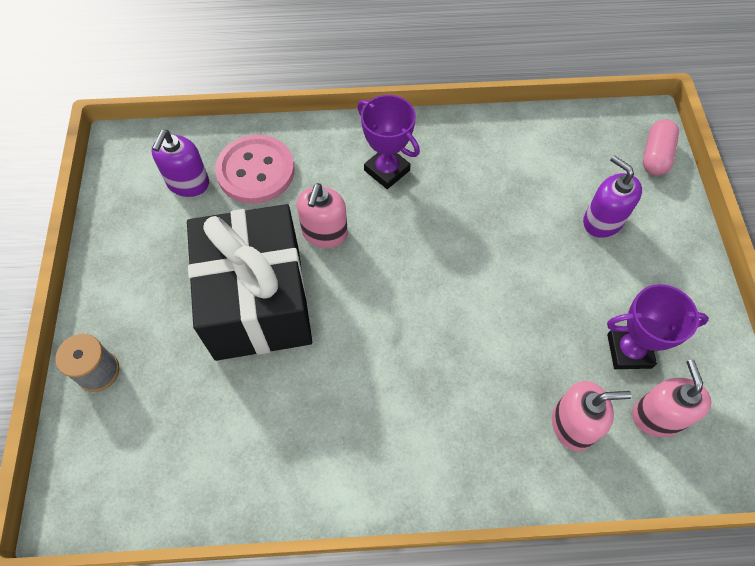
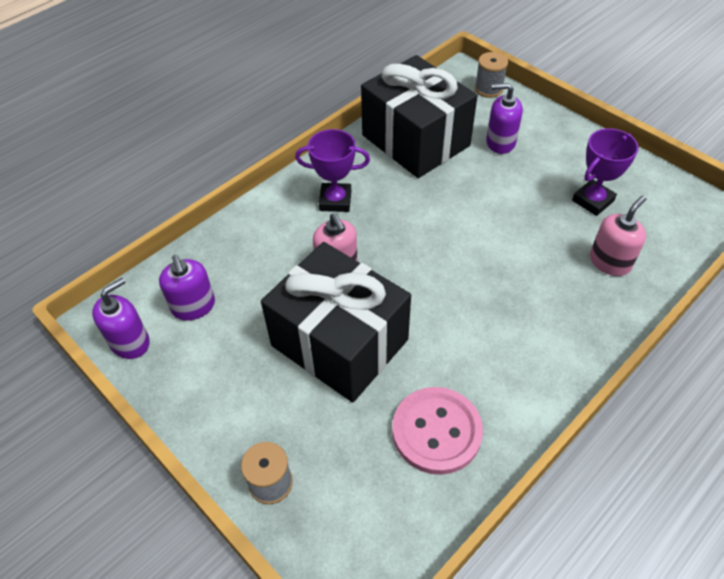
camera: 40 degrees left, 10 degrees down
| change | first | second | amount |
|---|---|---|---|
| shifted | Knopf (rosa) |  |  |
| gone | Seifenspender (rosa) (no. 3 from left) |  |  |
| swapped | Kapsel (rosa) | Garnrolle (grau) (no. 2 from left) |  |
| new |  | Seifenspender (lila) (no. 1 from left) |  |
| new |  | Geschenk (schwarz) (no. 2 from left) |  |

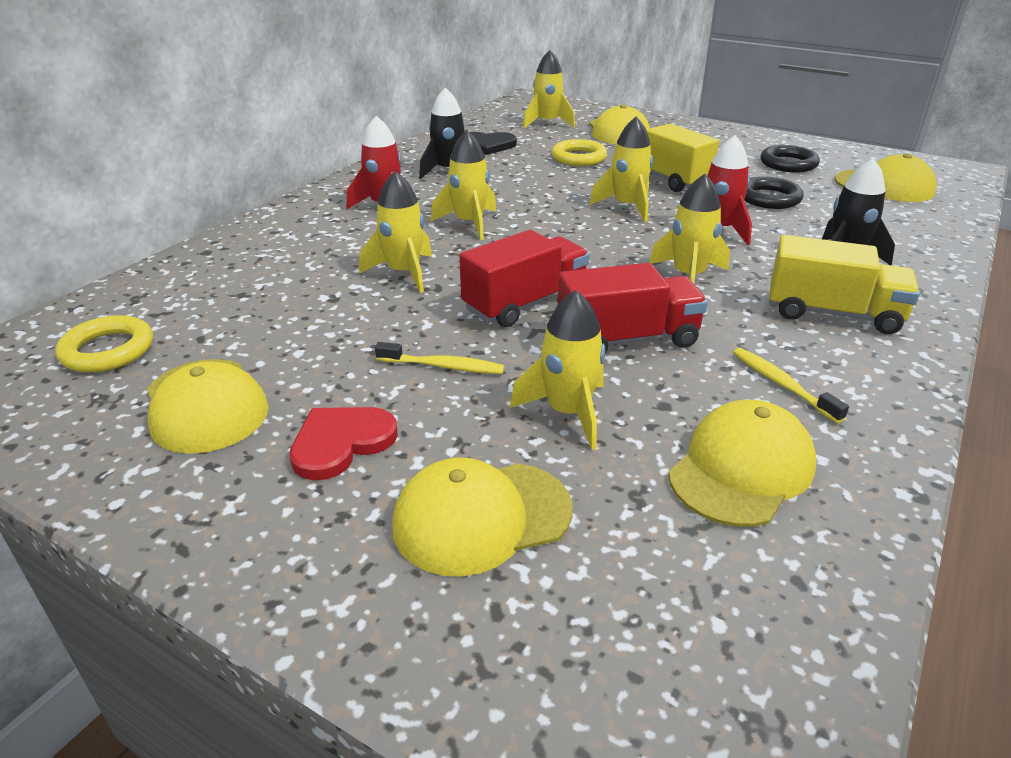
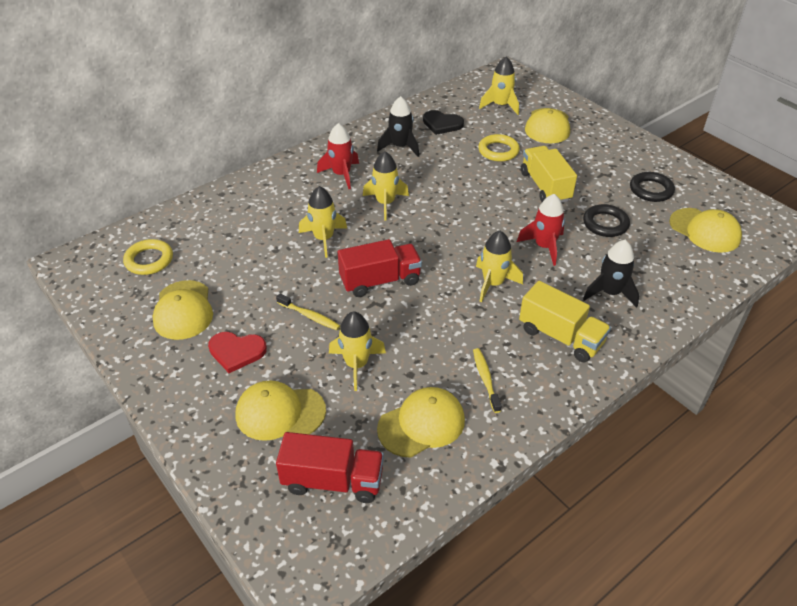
camera: 20 degrees right, 10 degrees up
| change | first | second | amount |
|---|---|---|---|
| rotated | Herz (rot) |  | 150 degrees counterclockwise |
| shifted | Lastwagen (rot) (no. 2 from left in the first image) | Lastwagen (rot) (no. 1 from left) |  |
| gone | Rakete (gelb) (no. 5 from left) |  |  |

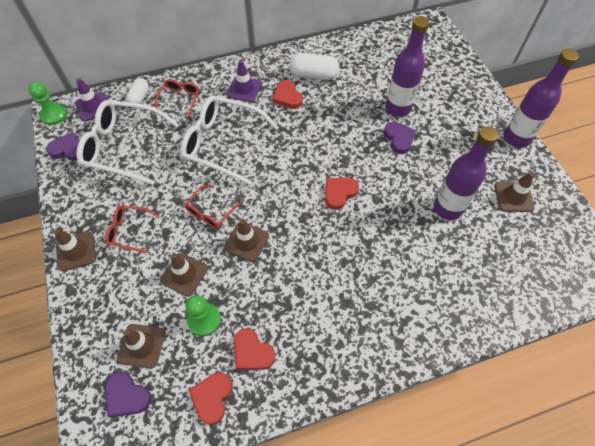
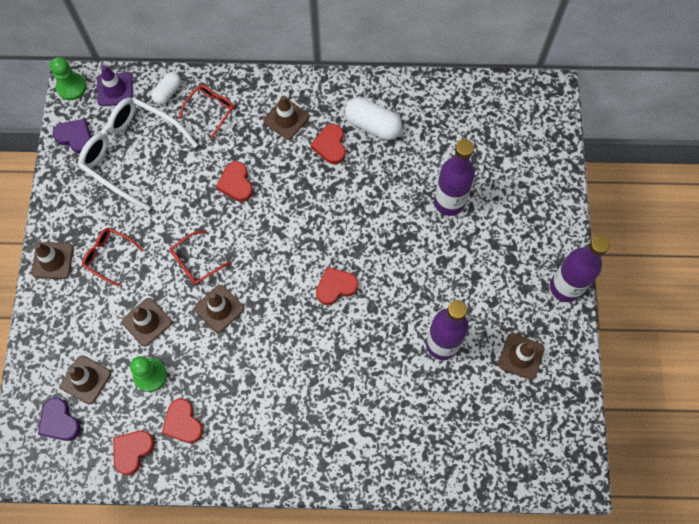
camera: 20 degrees right, 10 degrees up
| change | first | second | amount |
|---|---|---|---|
| swapped | Brille (weiß) (no. 2 from left) | Herz (rot) (no. 3 from left) |  |
| repainted | Leitkegel (lila) (no. 2 from left) | Leitkegel (braun) (no. 5 from left) |  |
| gone | Herz (lila) (no. 3 from left) |  |  |

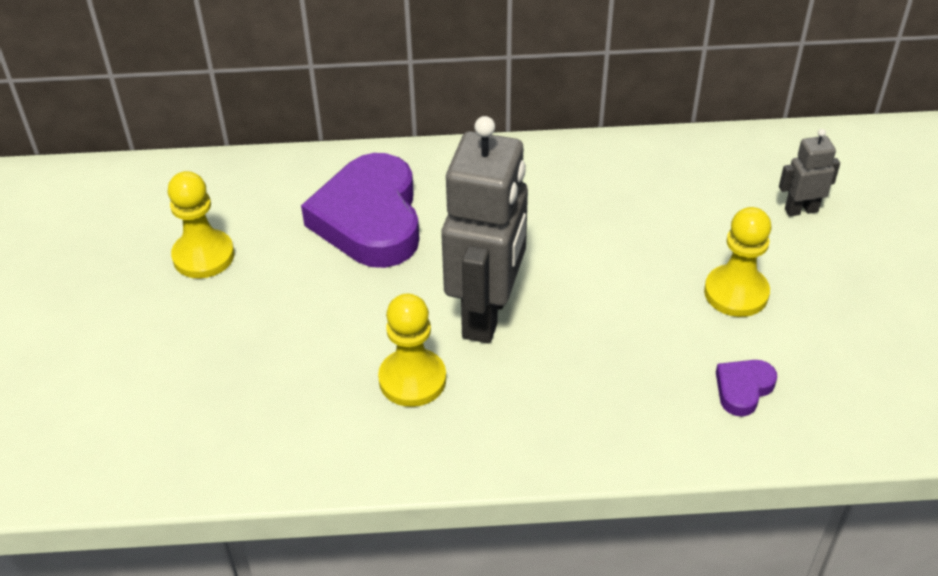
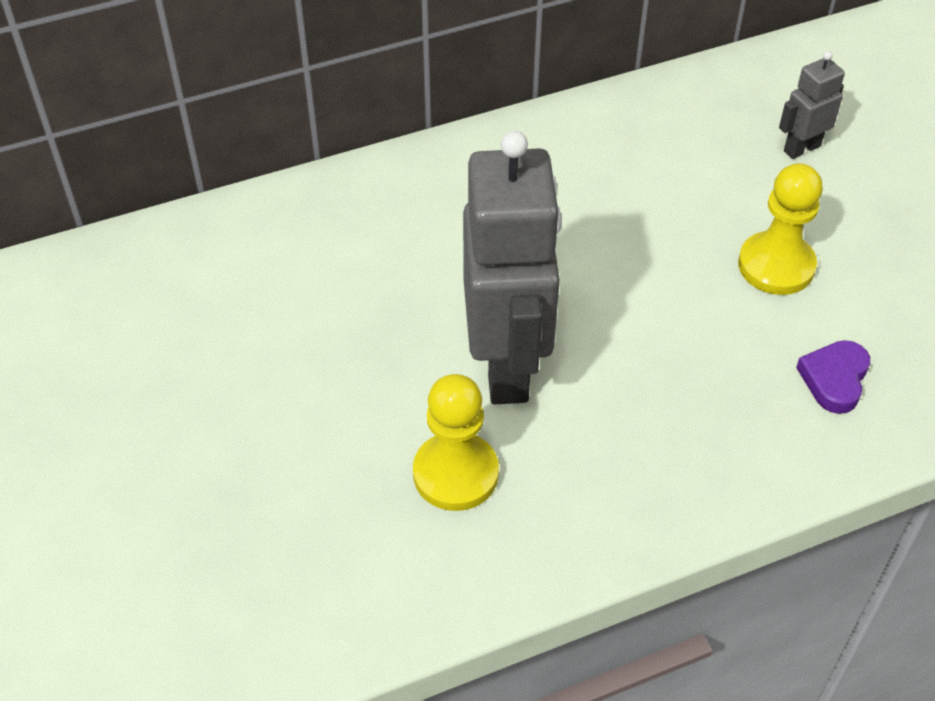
camera: 20 degrees left, 5 degrees up
| change | first | second | amount |
|---|---|---|---|
| gone | Bauer (gelb) (no. 1 from left) |  |  |
| gone | Herz (lila) (no. 1 from left) |  |  |

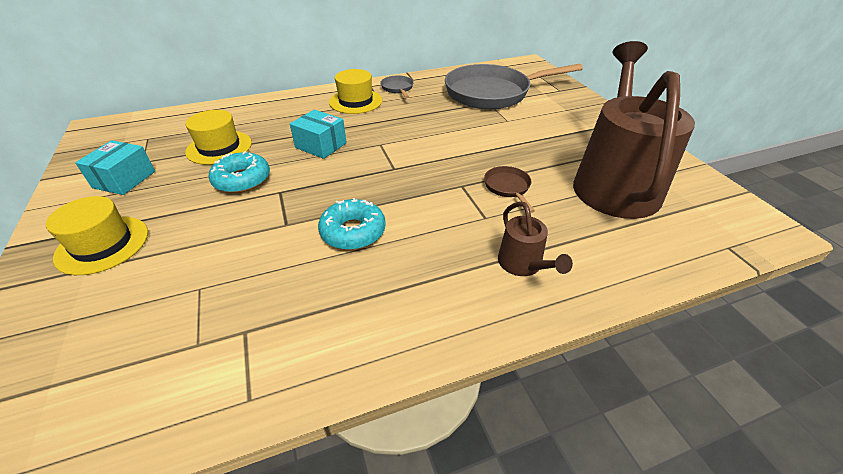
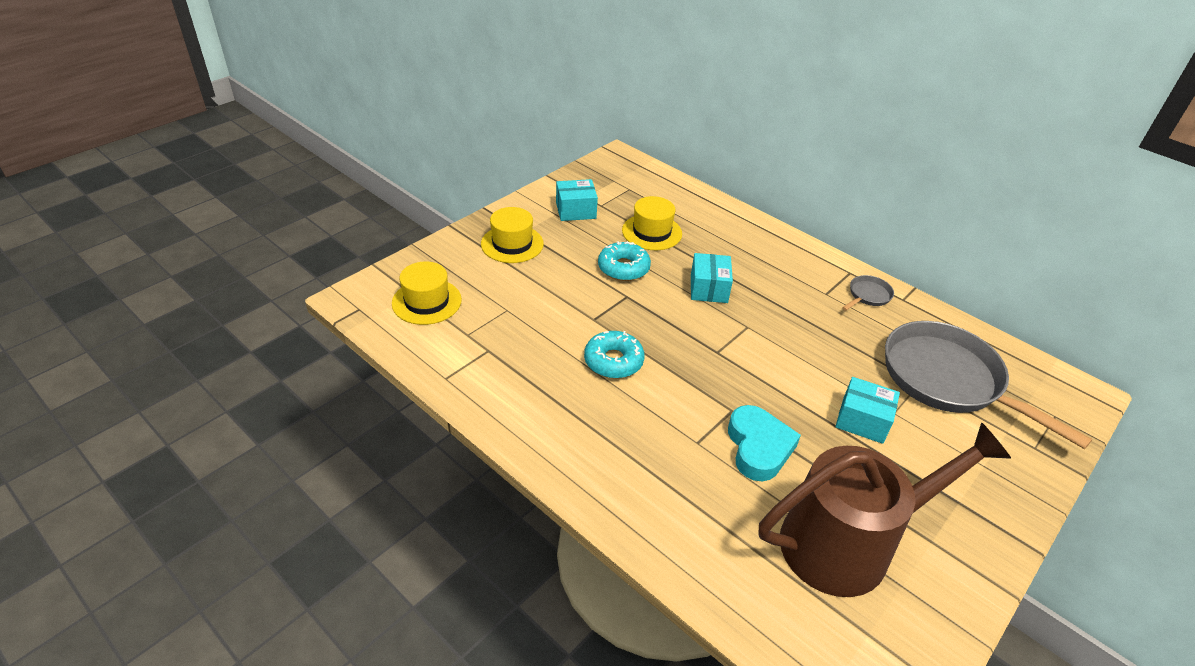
camera: 60 degrees right, 0 degrees up
| change | first | second | amount |
|---|---|---|---|
| shifted | Hut (gelb) (no. 3 from left in the first image) | Hut (gelb) (no. 1 from left) |  |
| swapped | Pfanne (braun) | Herz (türkis) |  |
| gone | Gießkanne (braun) (no. 1 from left) |  |  |
| new |  | Schachtel (türkis) (no. 3 from left) |  |

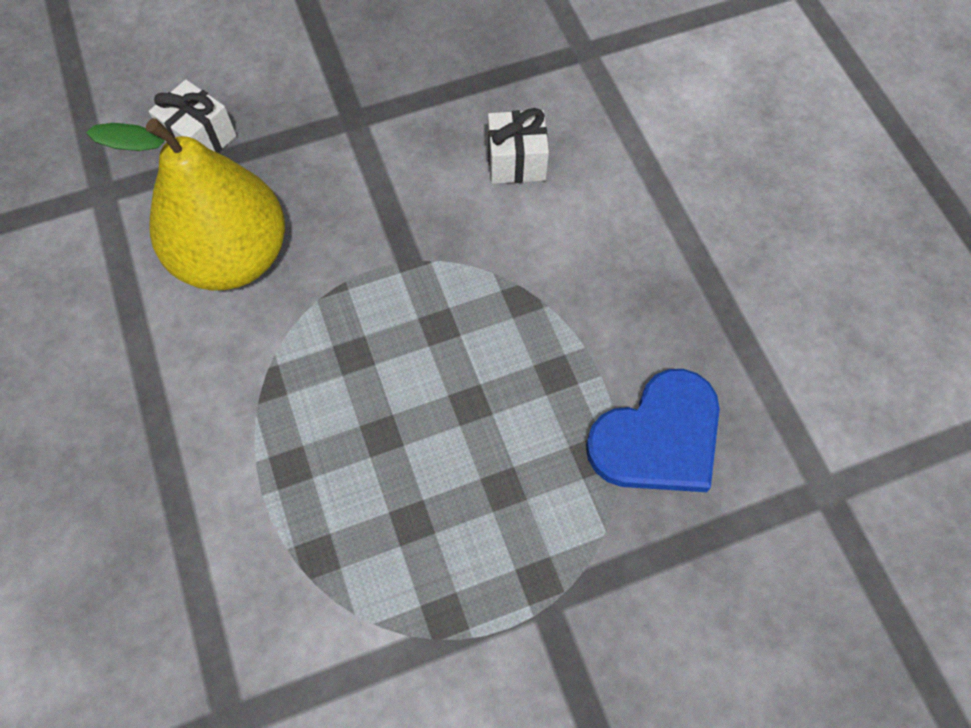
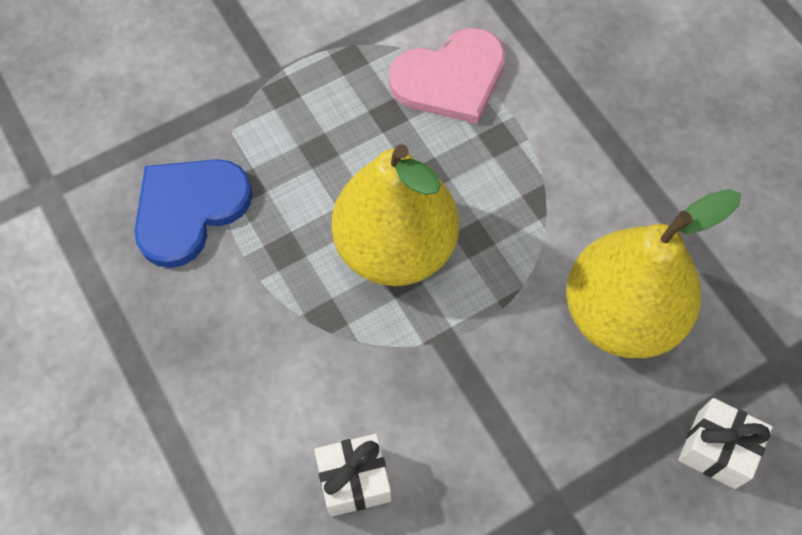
camera: 170 degrees right, 0 degrees up
| change | first | second | amount |
|---|---|---|---|
| new |  | Birne (gelb) (no. 1 from left) |  |
| new |  | Herz (rosa) |  |

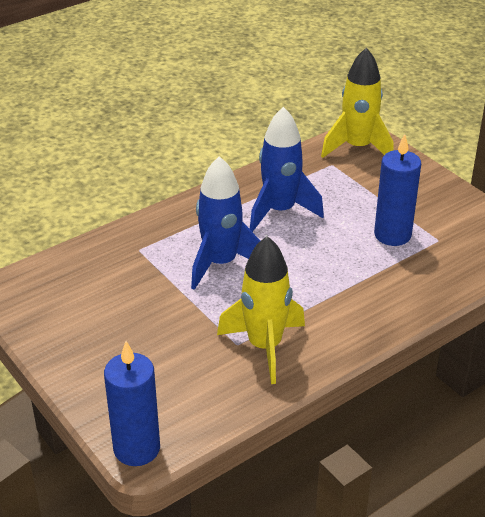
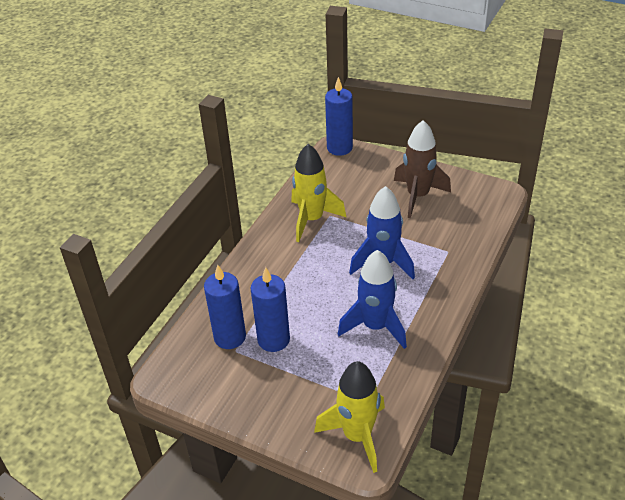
camera: 155 degrees right, 5 degrees up
| change | first | second | amount |
|---|---|---|---|
| new |  | Kerze (blau) (no. 1 from left) |  |
| new |  | Rakete (braun) |  |

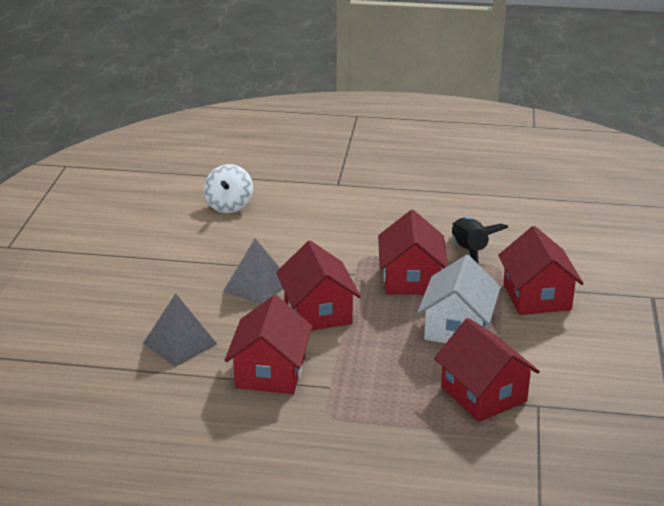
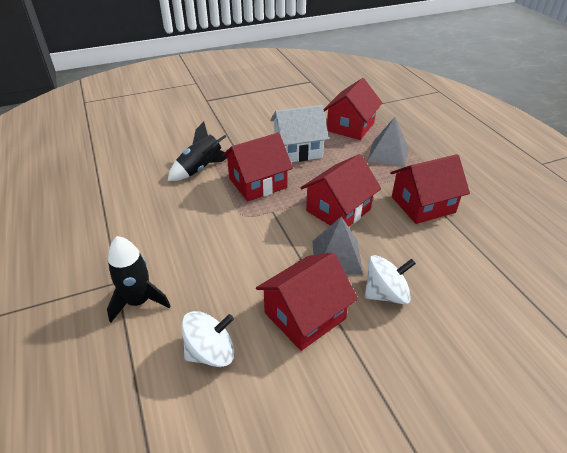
camera: 120 degrees left, 10 degrees up
| change | first | second | amount |
|---|---|---|---|
| shifted | Pyramide (grau) (no. 1 from left in the first image) | Pyramide (grau) (no. 2 from left) |  |
| shifted | Haus (rot) (no. 5 from left in the first image) | Haus (rot) (no. 2 from left) |  |
| new |  | Rakete (schwarz) (no. 1 from left) |  |
| new |  | Kreisel (weiß) (no. 2 from left) |  |

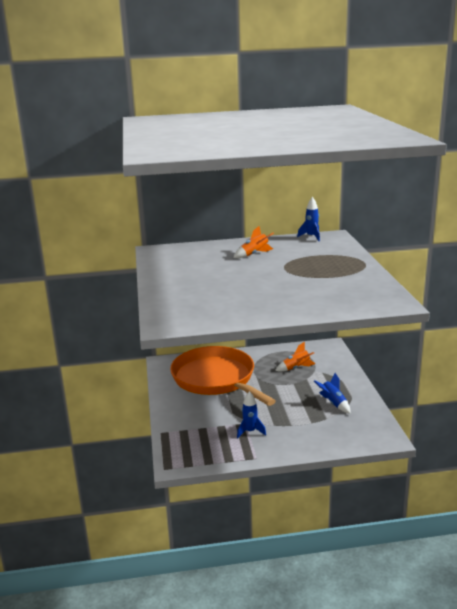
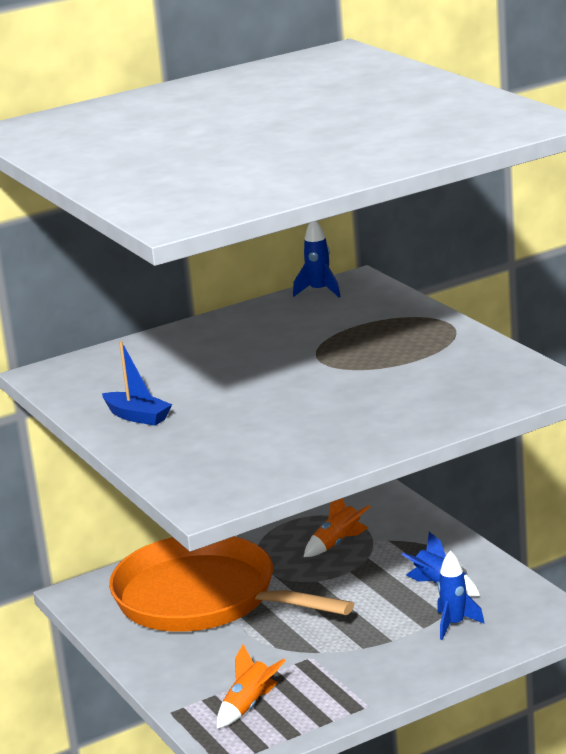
camera: 20 degrees left, 0 degrees up
| change | first | second | amount |
|---|---|---|---|
| shifted | Rakete (orange) (no. 1 from left) |  |  |
| shifted | Rakete (blau) (no. 1 from left in the first image) | Rakete (blau) (no. 3 from left) |  |
| new |  | Boot (blau) |  |

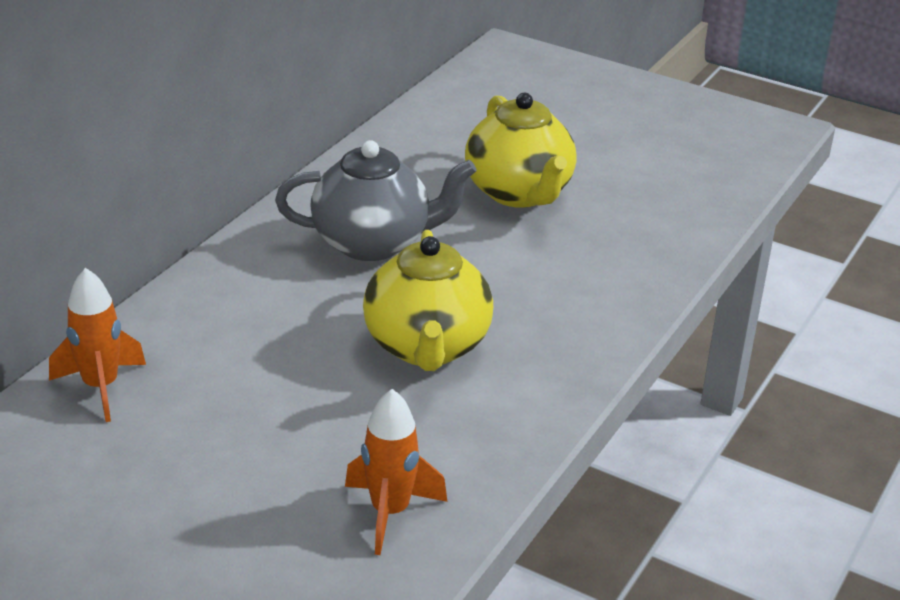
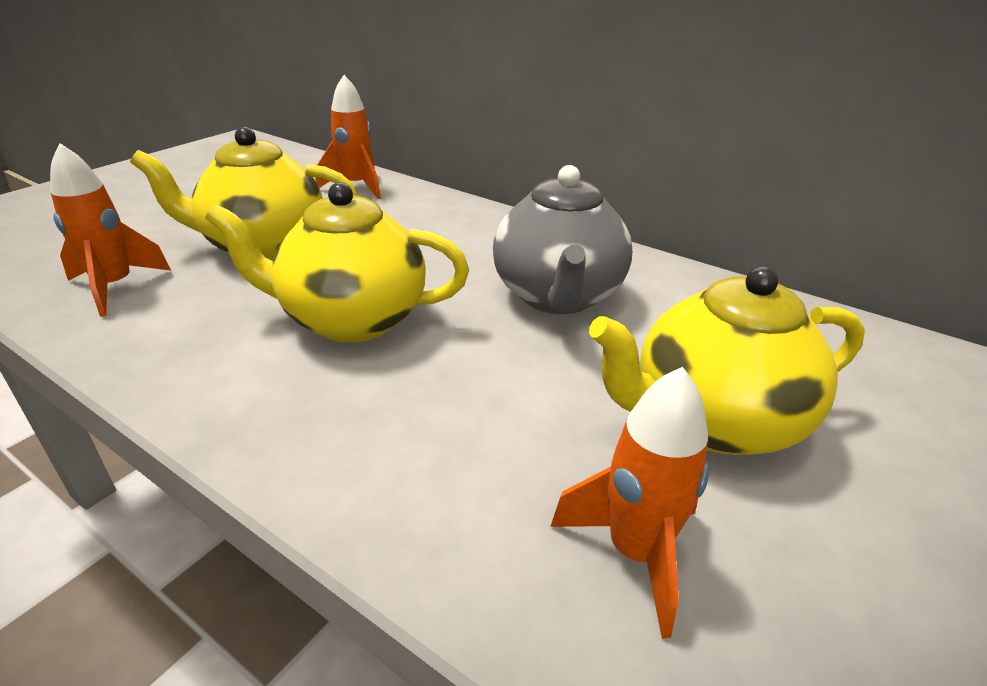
camera: 95 degrees right, 0 degrees up
| change | first | second | amount |
|---|---|---|---|
| new |  | Teekanne (gelb) (no. 1 from left) |  |
| new |  | Rakete (orange) (no. 3 from left) |  |

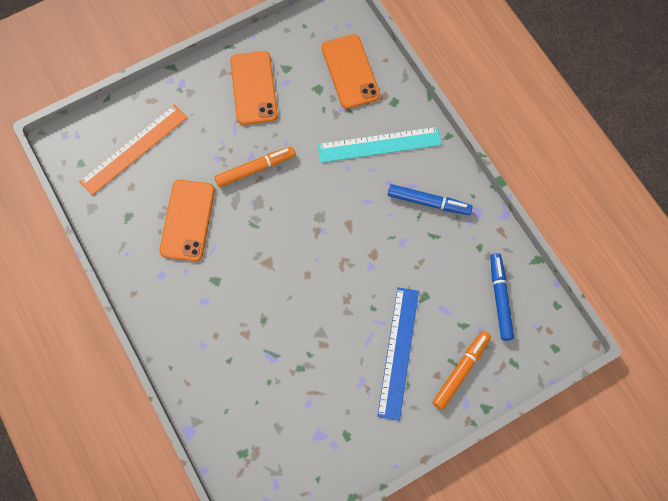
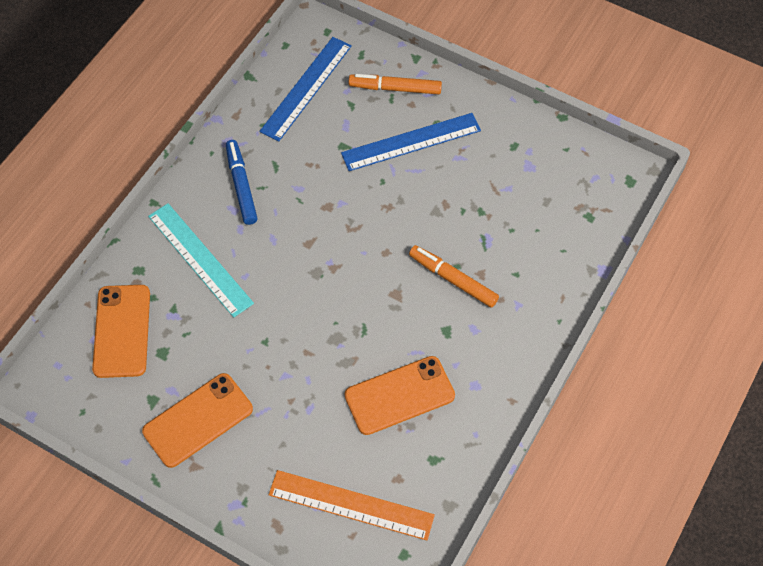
camera: 120 degrees left, 10 degrees down
| change | first | second | amount |
|---|---|---|---|
| shifted | Filzstift (orange) (no. 1 from left in the first image) | Filzstift (orange) (no. 2 from left) |  |
| rotated | Handy (orange) (no. 3 from left in the first image) | Handy (orange) (no. 1 from left) | 45 degrees counterclockwise |
| swapped | Filzstift (blau) (no. 2 from left) | Lineal (blau) (no. 1 from left) |  |

